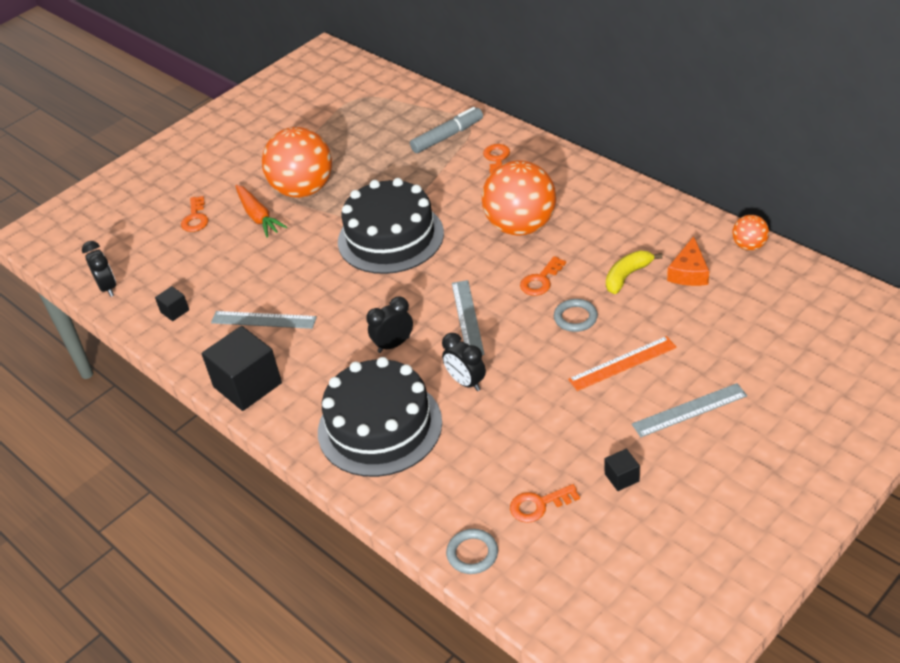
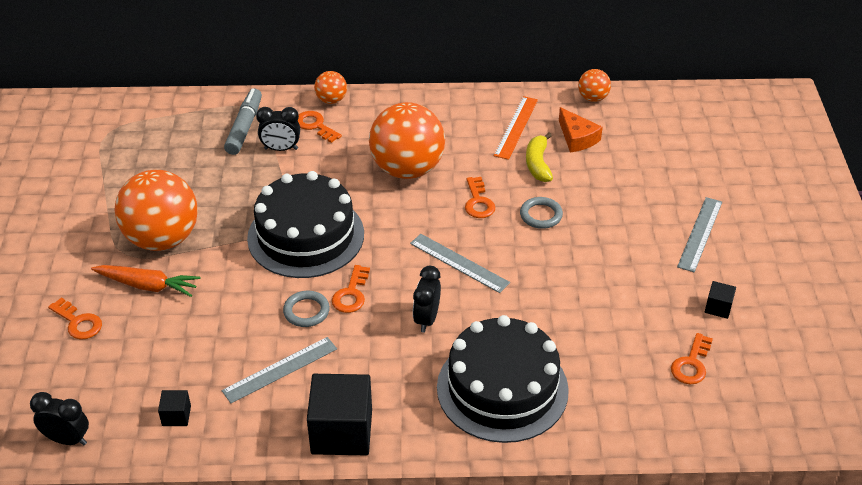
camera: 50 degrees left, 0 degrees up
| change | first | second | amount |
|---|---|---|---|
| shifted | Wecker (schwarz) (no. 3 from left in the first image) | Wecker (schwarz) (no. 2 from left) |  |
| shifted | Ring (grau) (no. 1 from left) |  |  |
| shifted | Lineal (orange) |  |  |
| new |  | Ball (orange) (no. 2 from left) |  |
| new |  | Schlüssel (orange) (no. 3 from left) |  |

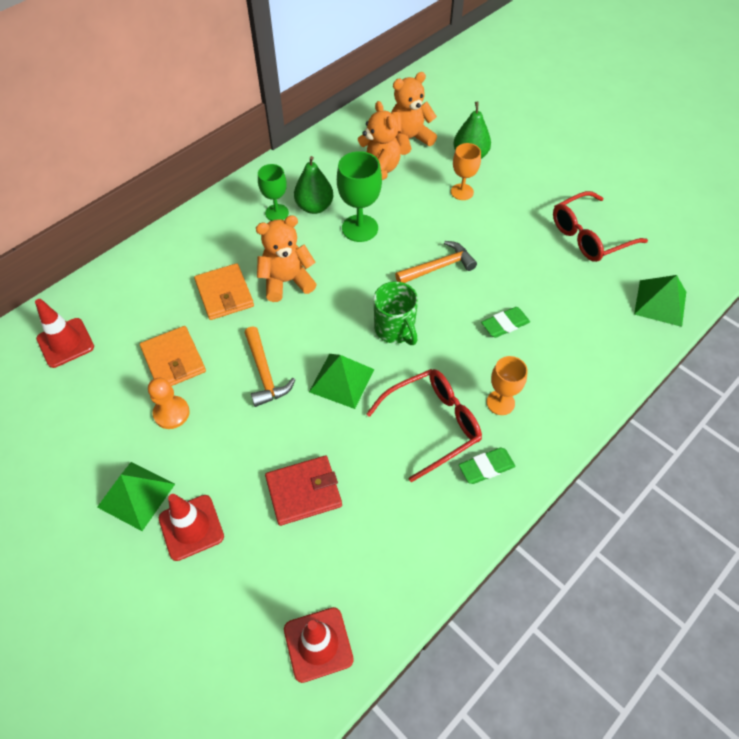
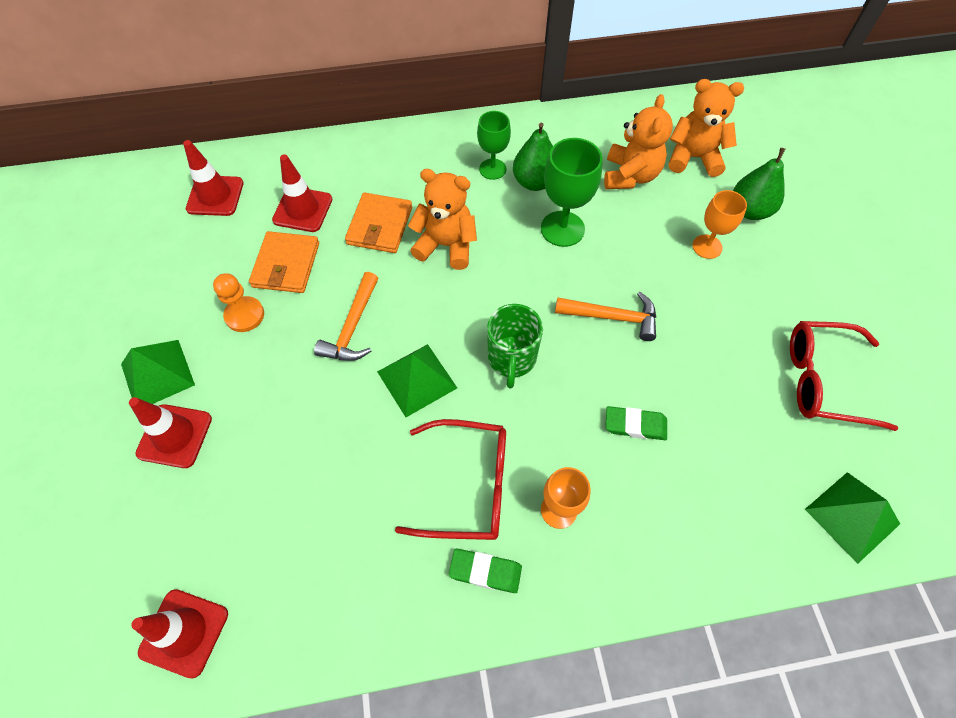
camera: 35 degrees right, 5 degrees up
| change | first | second | amount |
|---|---|---|---|
| gone | Geldbörse (rot) |  |  |
| new |  | Leitkegel (rot) (no. 4 from left) |  |

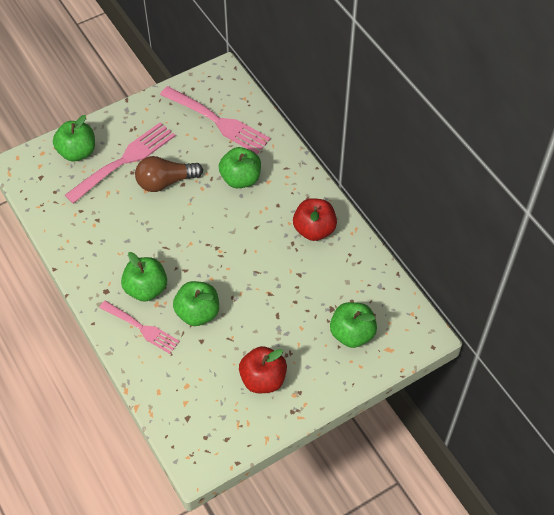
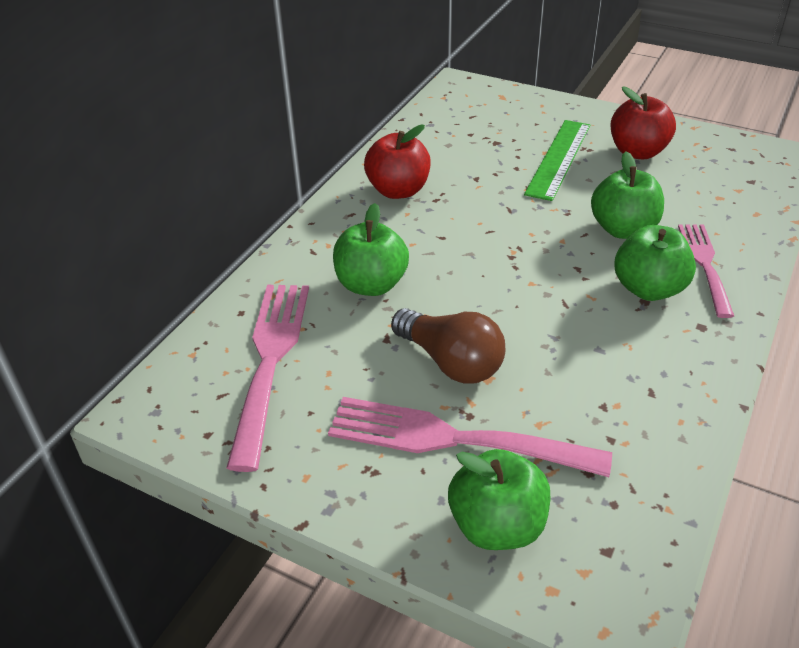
camera: 120 degrees left, 15 degrees down
| change | first | second | amount |
|---|---|---|---|
| gone | Apfel (grün) (no. 5 from left) |  |  |
| new |  | Lineal (grün) |  |

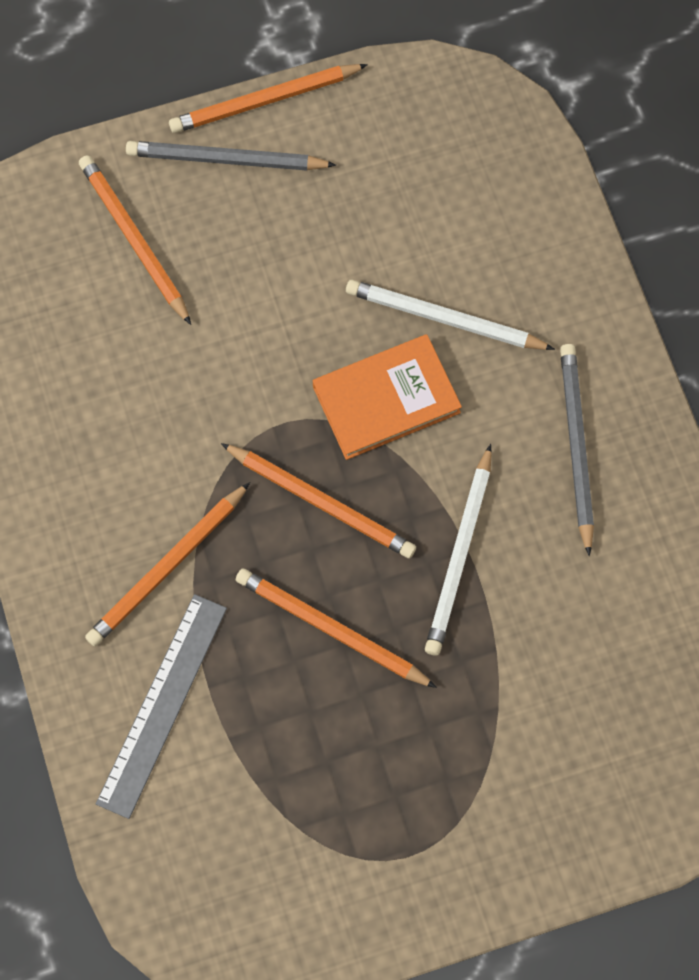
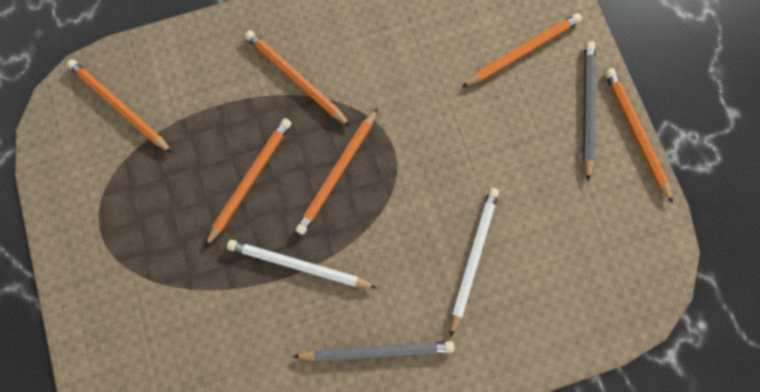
camera: 90 degrees right, 5 degrees up
| change | first | second | amount |
|---|---|---|---|
| gone | Lineal (grau) |  |  |
| gone | Buch (orange) |  |  |
| new |  | Bleistift (orange) (no. 1 from left) |  |

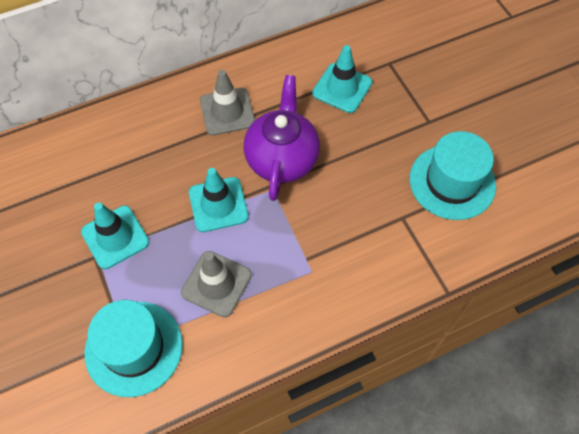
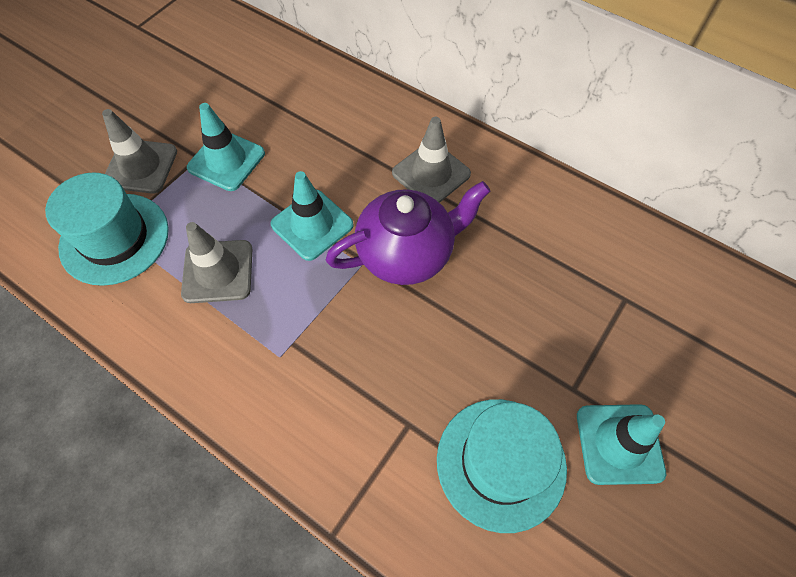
camera: 60 degrees right, 0 degrees up
| change | first | second | amount |
|---|---|---|---|
| shifted | Leitkegel (türkis) (no. 3 from left) |  |  |
| new |  | Leitkegel (grau) (no. 1 from left) |  |

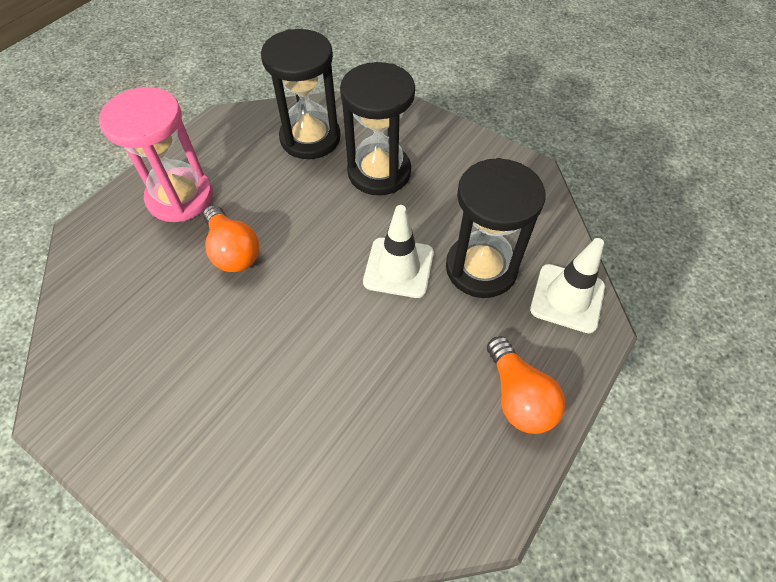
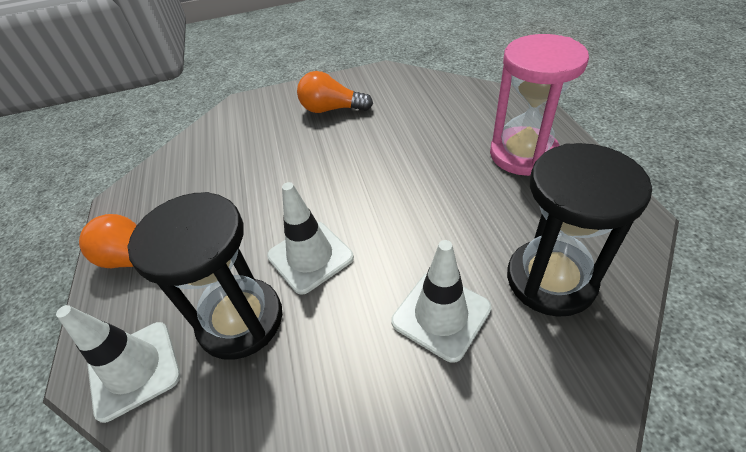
camera: 135 degrees right, 10 degrees down
| change | first | second | amount |
|---|---|---|---|
| shifted | Glühbirne (orange) (no. 1 from left in the first image) | Glühbirne (orange) (no. 2 from left) |  |
| swapped | Sanduhr (schwarz) (no. 2 from left) | Leitkegel (weiß) (no. 3 from left) |  |

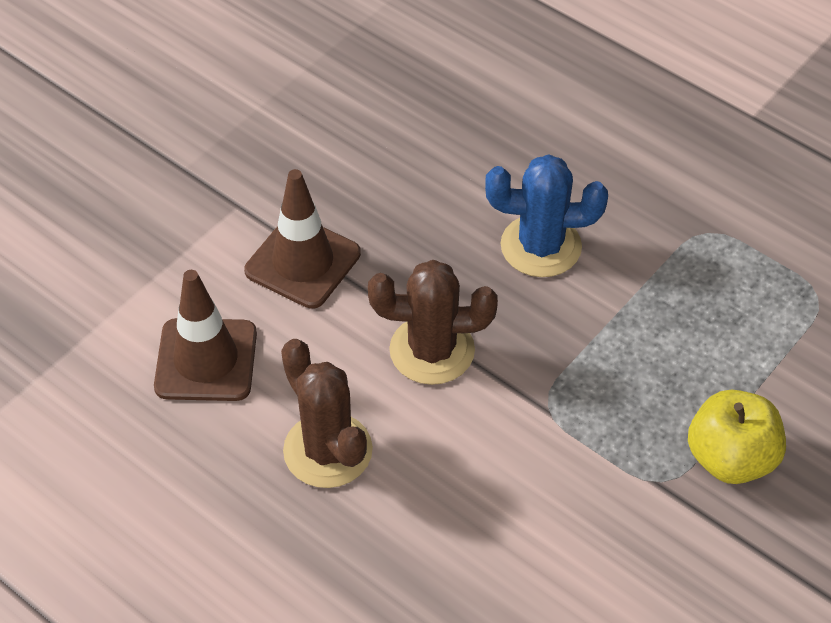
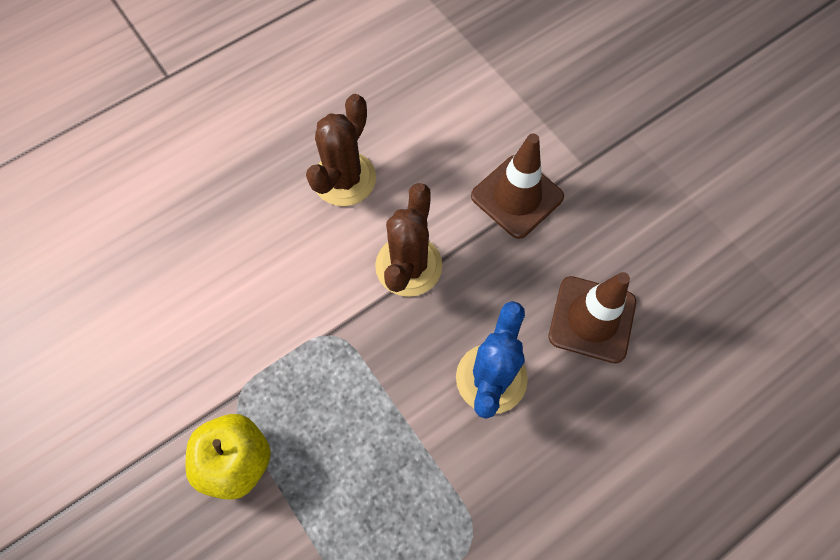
camera: 105 degrees right, 15 degrees up
| change | first | second | amount |
|---|---|---|---|
| shifted | Leitkegel (braun) (no. 1 from left in the first image) | Leitkegel (braun) (no. 2 from left) |  |
| rotated | Kaktus (braun) (no. 1 from left) |  | 45 degrees counterclockwise |

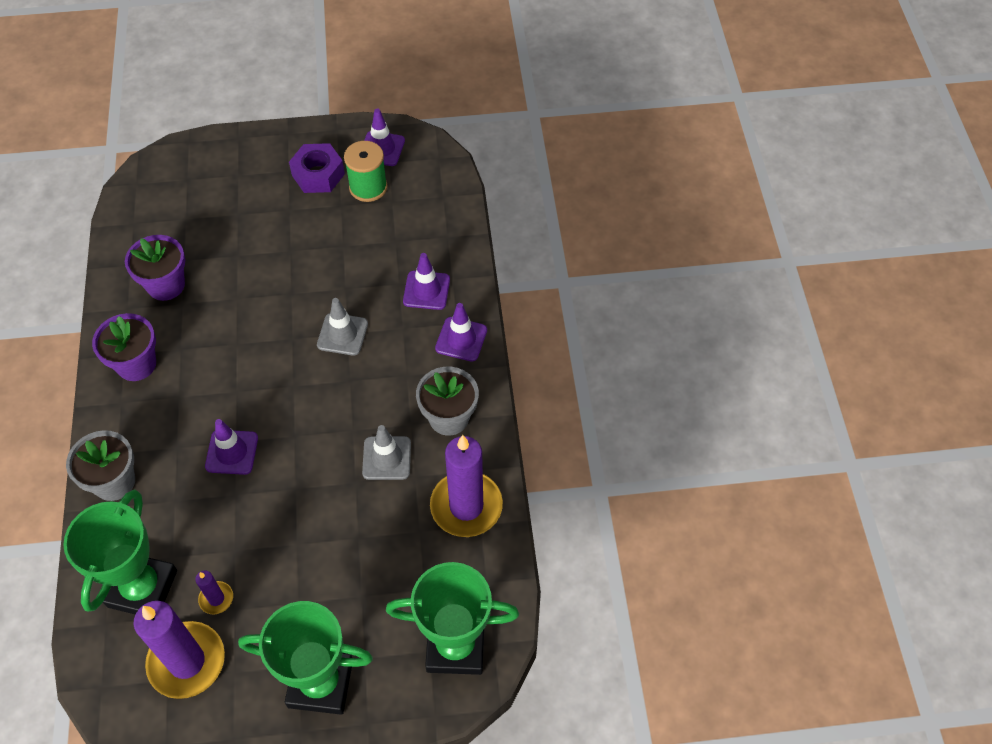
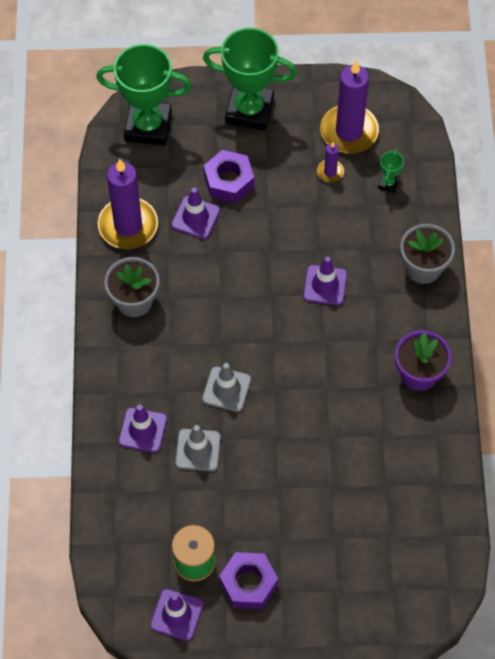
camera: 175 degrees left, 5 degrees up
| change | first | second | amount |
|---|---|---|---|
| scaled | Pokal (grün) (no. 1 from left in the first image) | Pokal (grün) (no. 3 from left) | x0.41 |
| gone | Blumentopf (lila) (no. 2 from left) |  |  |
| shifted | Leitkegel (grau) (no. 2 from left in the first image) | Leitkegel (grau) (no. 1 from left) |  |
| shifted | Leitkegel (lila) (no. 4 from left in the first image) | Leitkegel (lila) (no. 3 from left) |  |
| new |  | Sechskantmutter (lila) (no. 1 from left) |  |

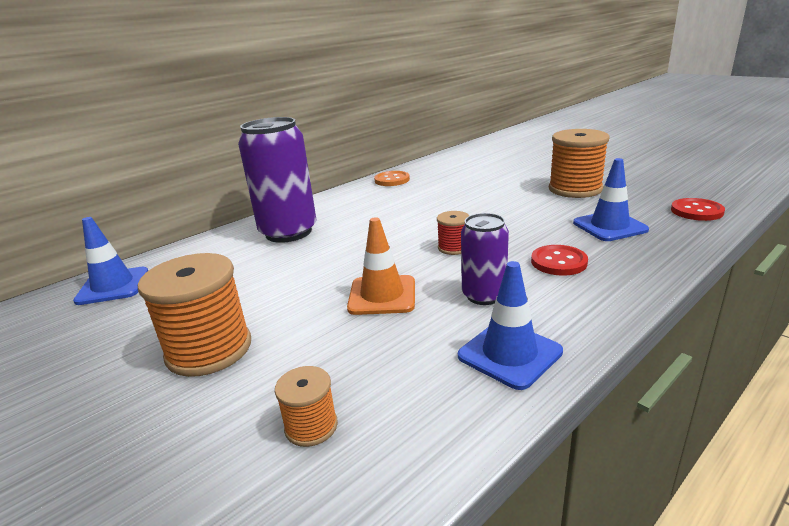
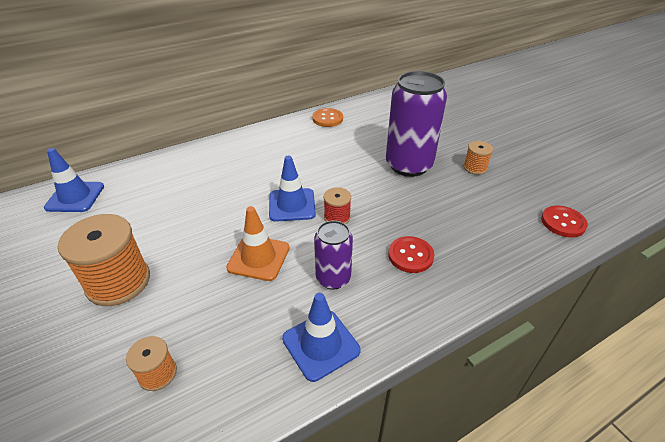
camera: 10 degrees right, 15 degrees up
| change | first | second | amount |
|---|---|---|---|
| shifted | Dose (lila) (no. 1 from left in the first image) | Dose (lila) (no. 2 from left) |  |
| scaled | Garnrolle (orange) (no. 3 from left) |  | x0.51 |
| shifted | Leitkegel (blau) (no. 3 from left in the first image) | Leitkegel (blau) (no. 2 from left) |  |

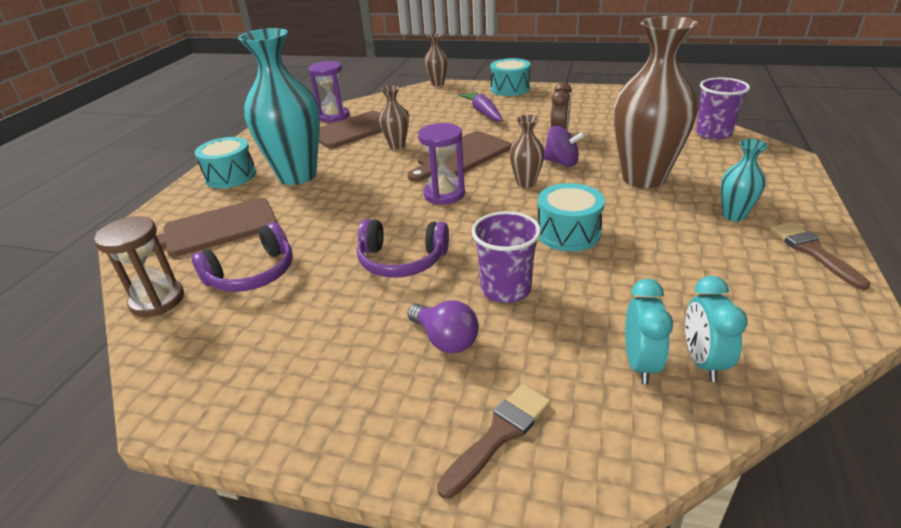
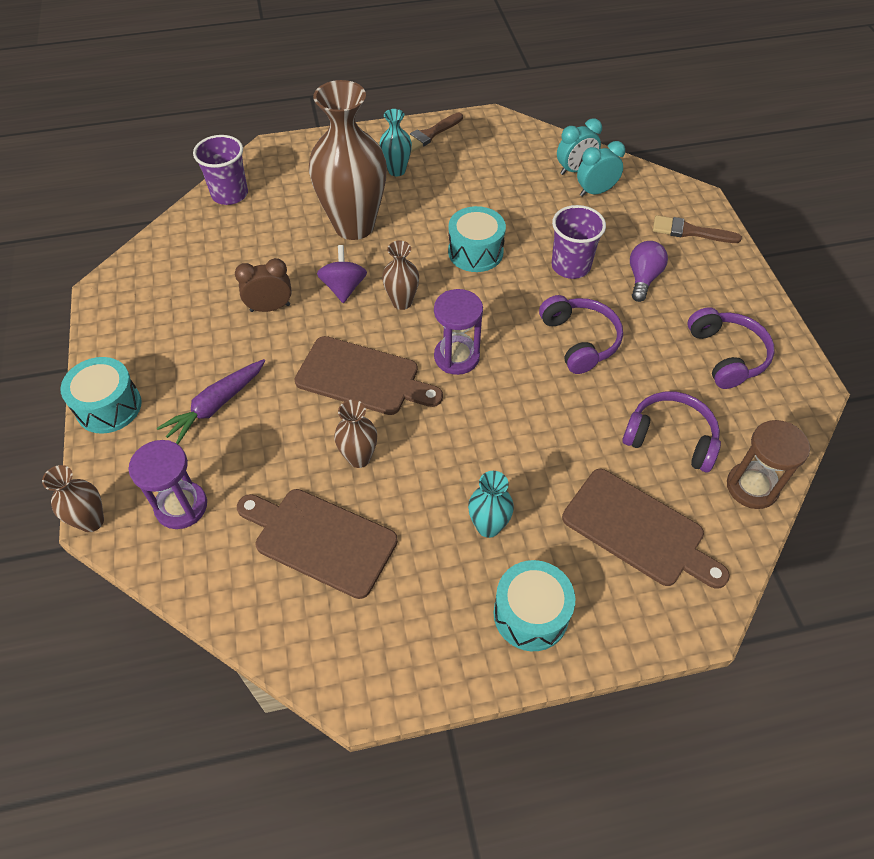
camera: 120 degrees left, 20 degrees up
| change | first | second | amount |
|---|---|---|---|
| scaled | Vase (türkis) (no. 1 from left in the first image) | Vase (türkis) (no. 2 from left) | x0.46 |
| shifted | Sanduhr (lila) (no. 1 from left) |  |  |
| new |  | Kopfhörer (lila) (no. 3 from left) |  |

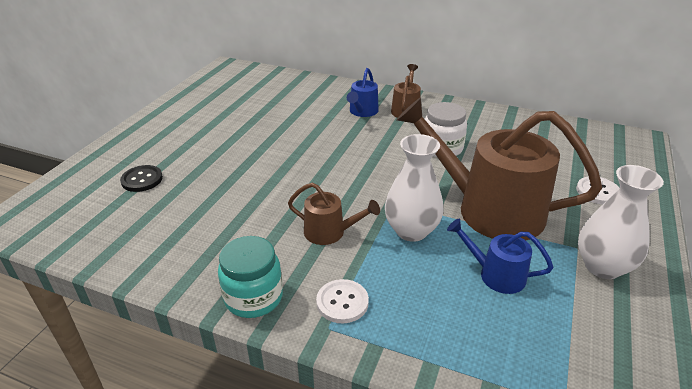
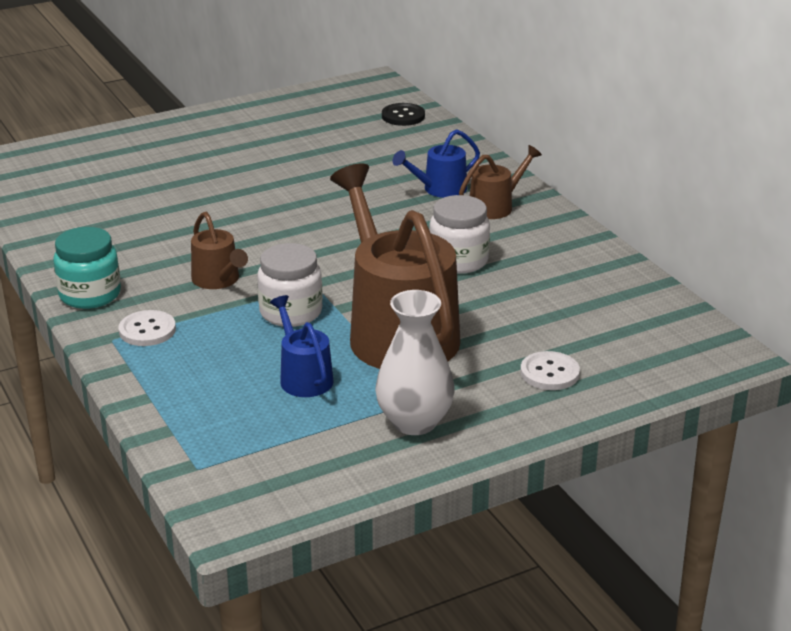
camera: 40 degrees right, 5 degrees down
| change | first | second | amount |
|---|---|---|---|
| shifted | Knopf (schwarz) |  |  |
| swapped | Vase (weiß) (no. 1 from left) | Einmachglas (weiß) (no. 1 from left) |  |

